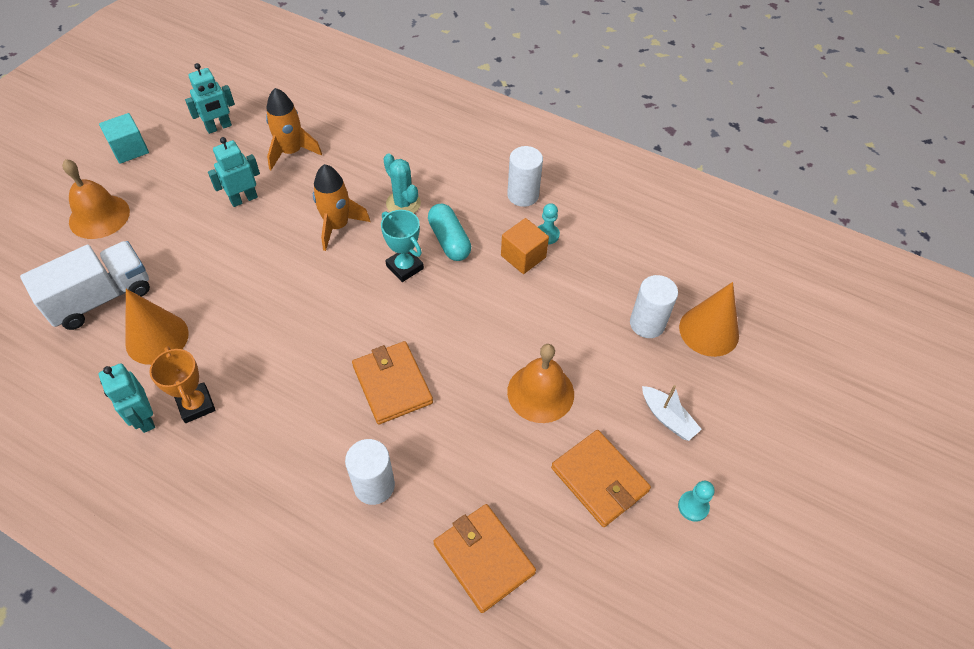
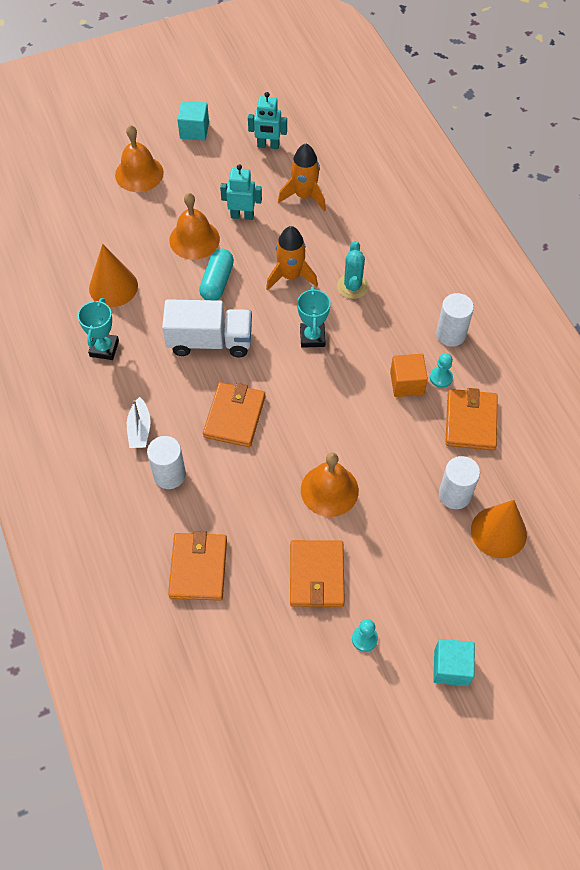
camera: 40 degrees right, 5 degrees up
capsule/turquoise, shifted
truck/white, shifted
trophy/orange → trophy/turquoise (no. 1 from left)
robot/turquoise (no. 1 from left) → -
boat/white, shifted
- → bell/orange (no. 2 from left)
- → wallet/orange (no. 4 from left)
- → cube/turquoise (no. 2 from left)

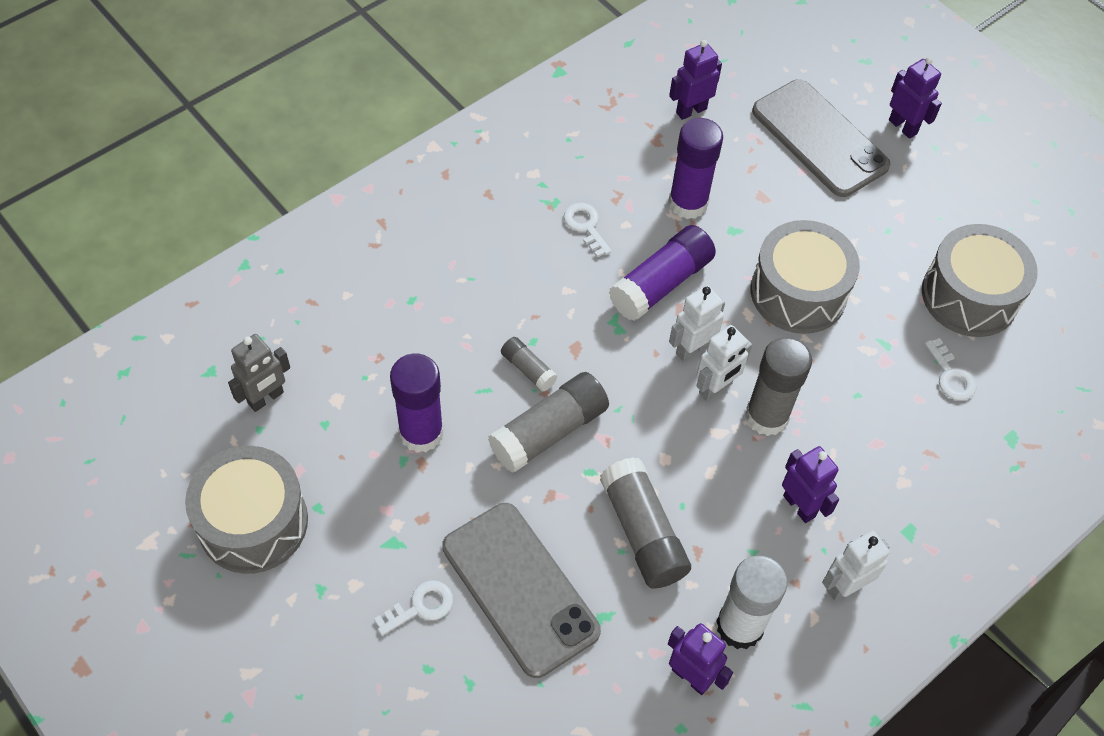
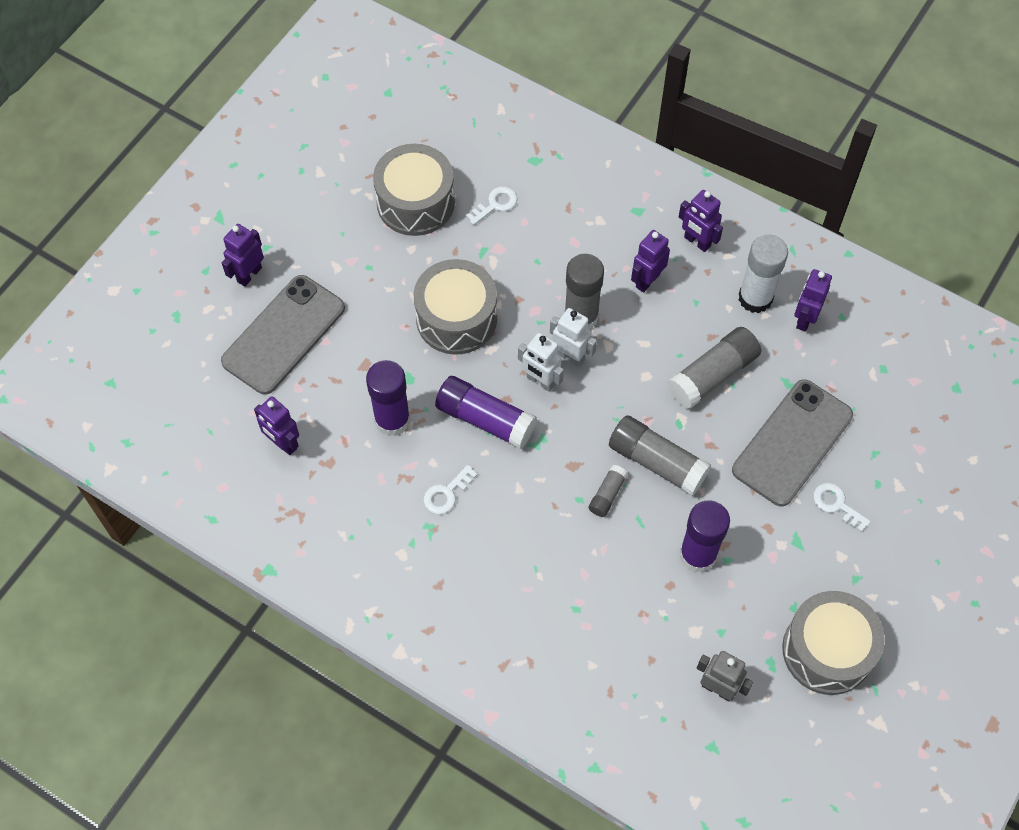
camera: 105 degrees left, 5 degrees up
robot/white (no. 3 from left) → robot/purple (no. 4 from left)

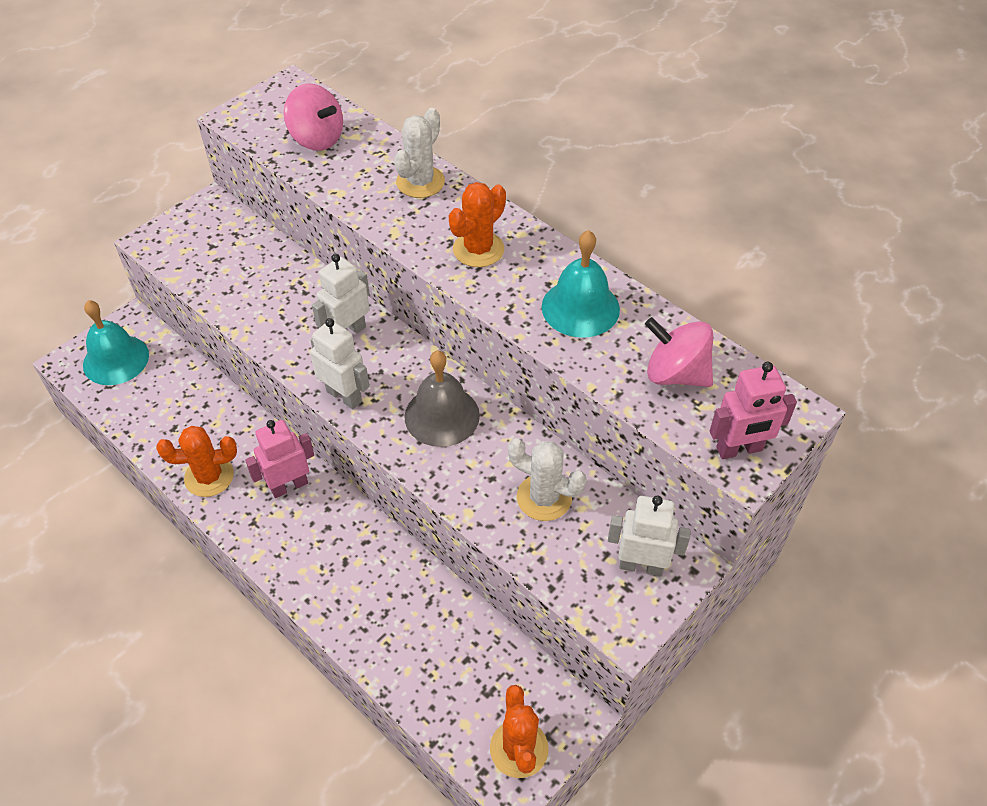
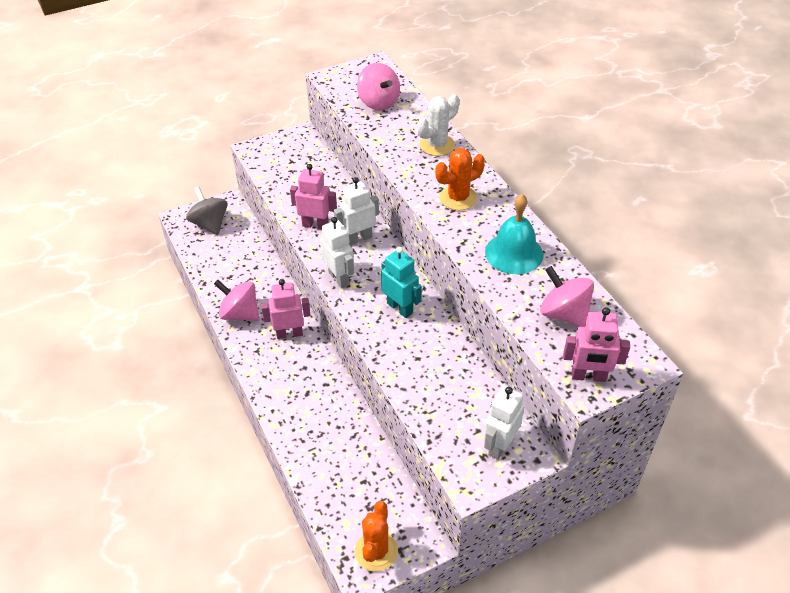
camera: 20 degrees right, 5 degrees down
bell/turquoise (no. 1 from left) → spinning top/grey
bell/grey → robot/turquoise
cactus/orange (no. 1 from left) → spinning top/pink (no. 1 from left)
cactus/white (no. 2 from left) → -
robot/white (no. 3 from left), 90 degrees counterclockwise
- → robot/pink (no. 2 from left)

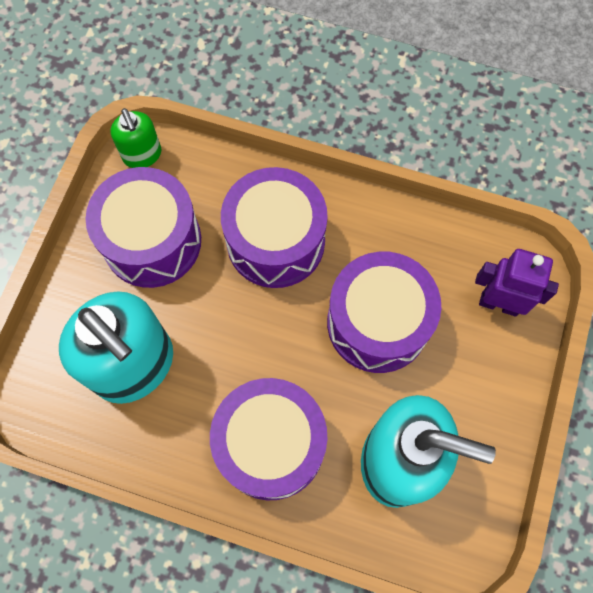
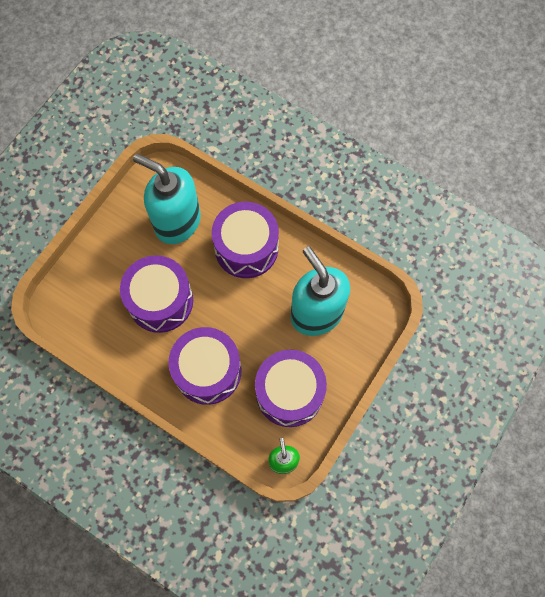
camera: 165 degrees left, 0 degrees up
robot/purple → -

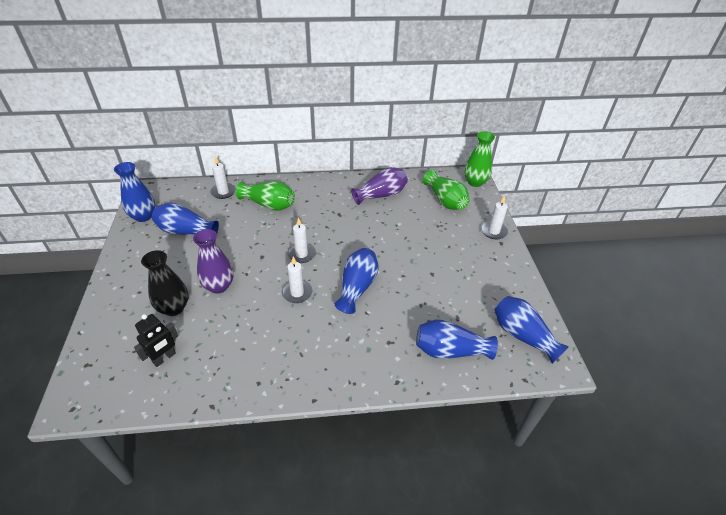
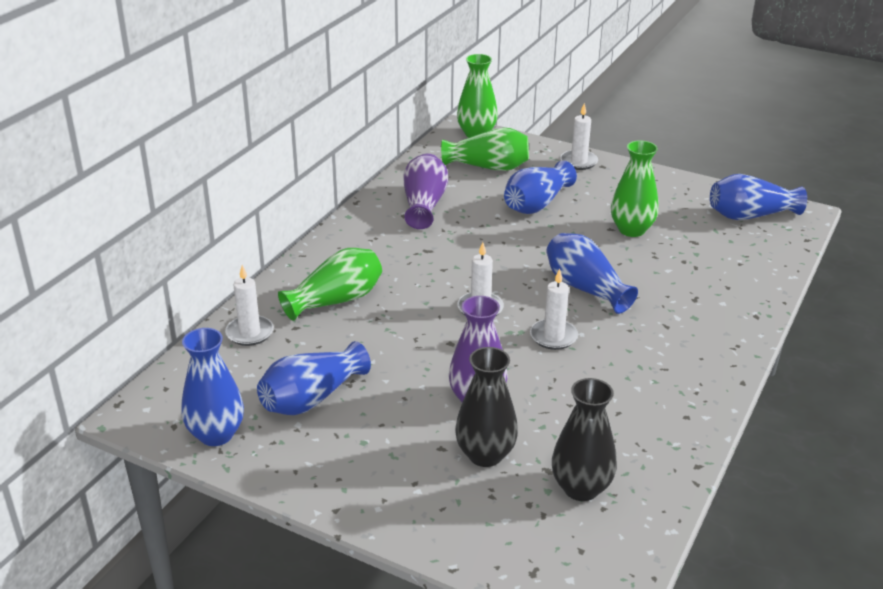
camera: 55 degrees left, 10 degrees down
robot/black → vase/black (no. 2 from left)
vase/blue (no. 4 from left in the first image) → vase/blue (no. 3 from left), shifted
- → vase/green (no. 4 from left)

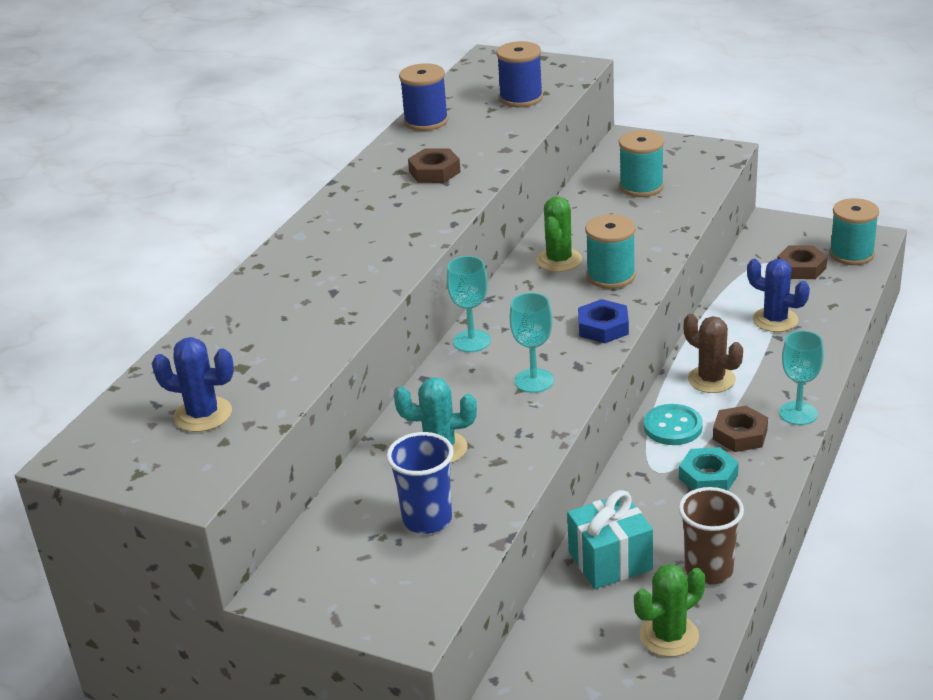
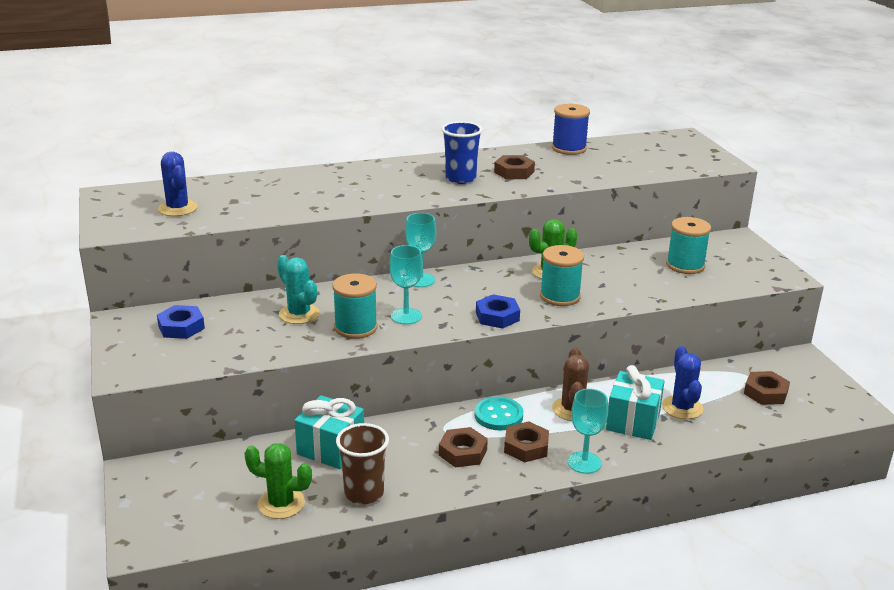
camera: 45 degrees right, 5 degrees down
spool/blue (no. 2 from left) → -
spool/turquoise (no. 3 from left in the first image) → spool/turquoise (no. 1 from left), shifted
cup/blue, shifted
nut/turquoise → nut/brown (no. 1 from left)
- → nut/blue (no. 1 from left)
- → gift/turquoise (no. 2 from left)

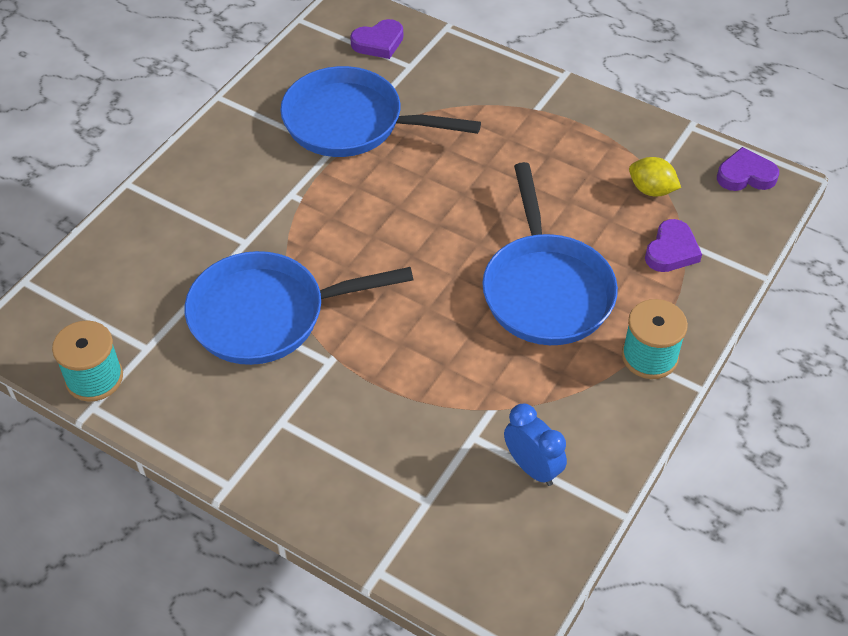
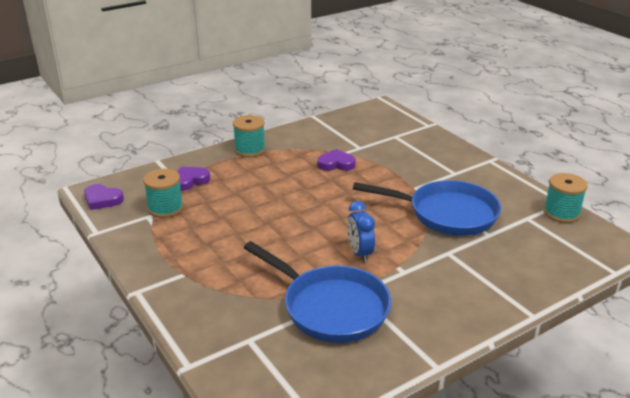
camera: 155 degrees left, 20 degrees down
heart/purple (no. 1 from left in the first image) → heart/purple (no. 3 from left), shifted
lemon/yellow → spool/turquoise (no. 1 from left)
pan/blue (no. 3 from left) → -
clock/blue, shifted

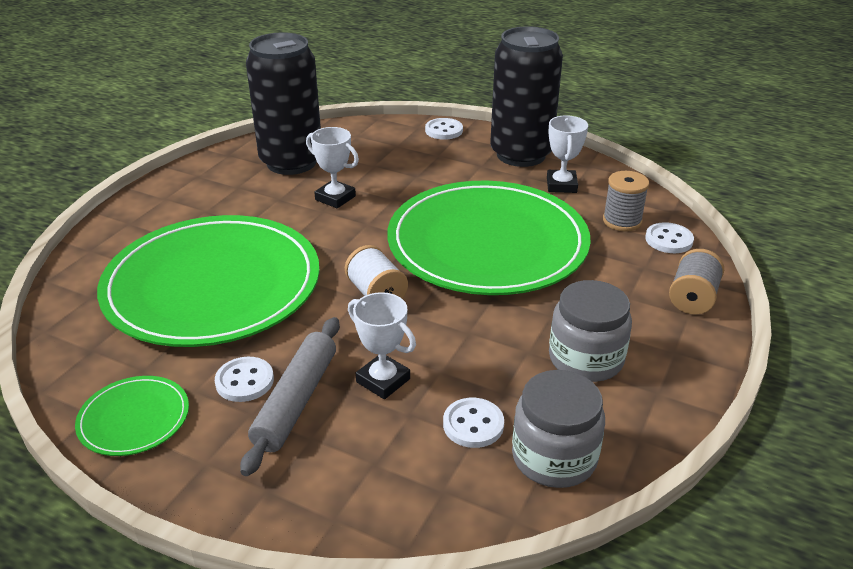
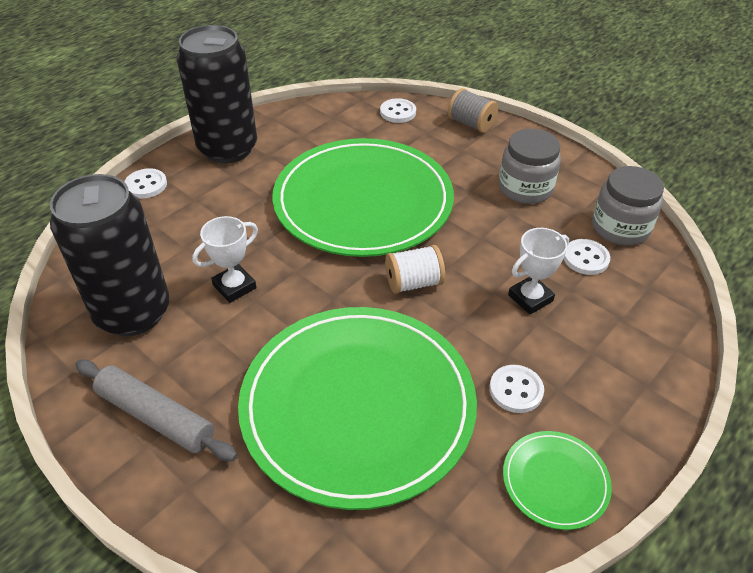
camera: 75 degrees left, 10 degrees up
trophy/white (no. 3 from left) → -
spool/grey (no. 1 from left) → -
rolling pin/grey, shifted

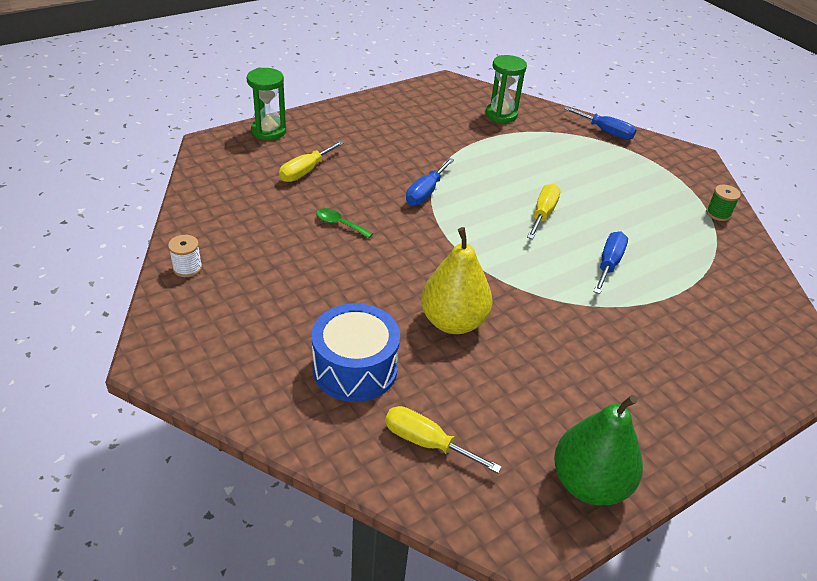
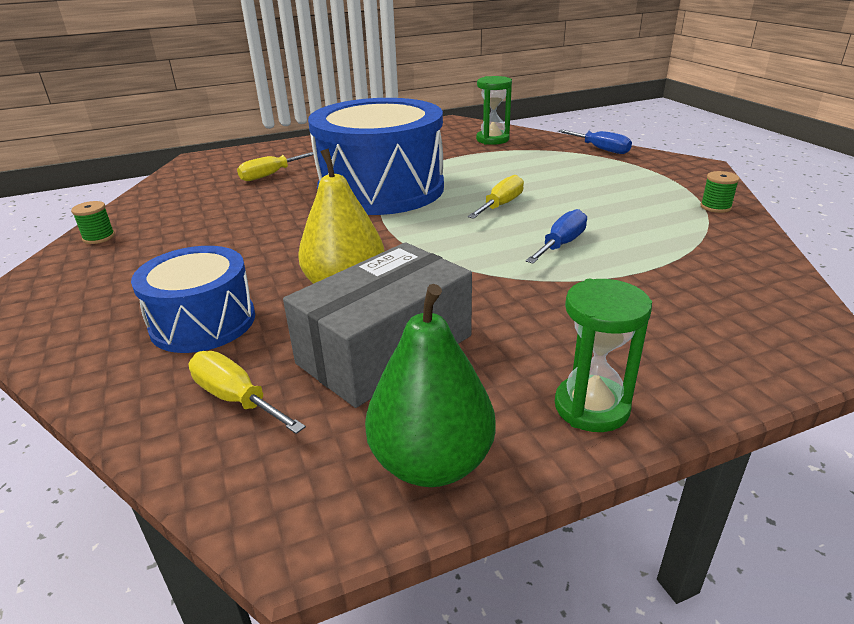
camera: 15 degrees right, 10 degrees down
hourglass/green (no. 1 from left in the first image) → hourglass/green (no. 2 from left), shifted
screwdriver/blue (no. 1 from left) → drum/blue (no. 2 from left)
spoon/green → -
spool/white → spool/green (no. 1 from left)
- → box/grey

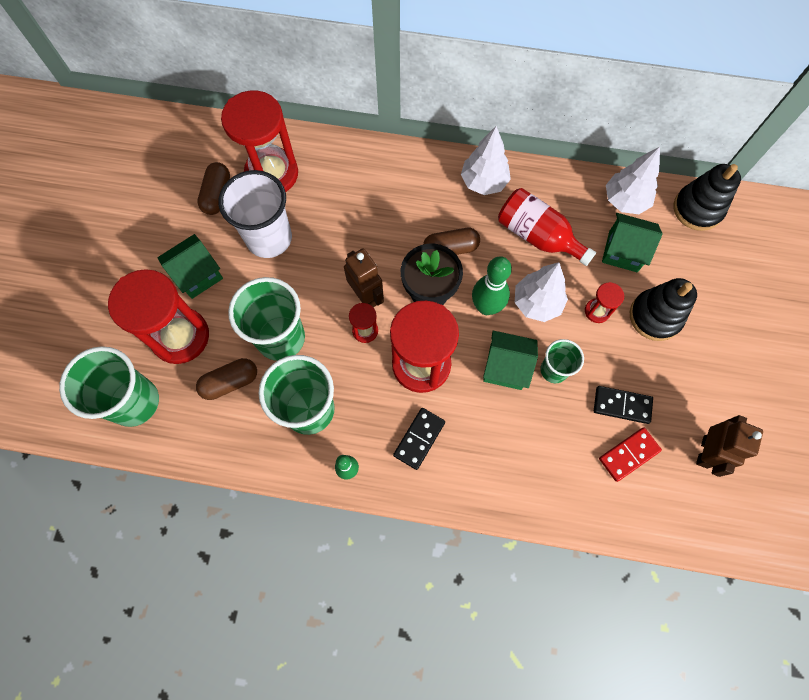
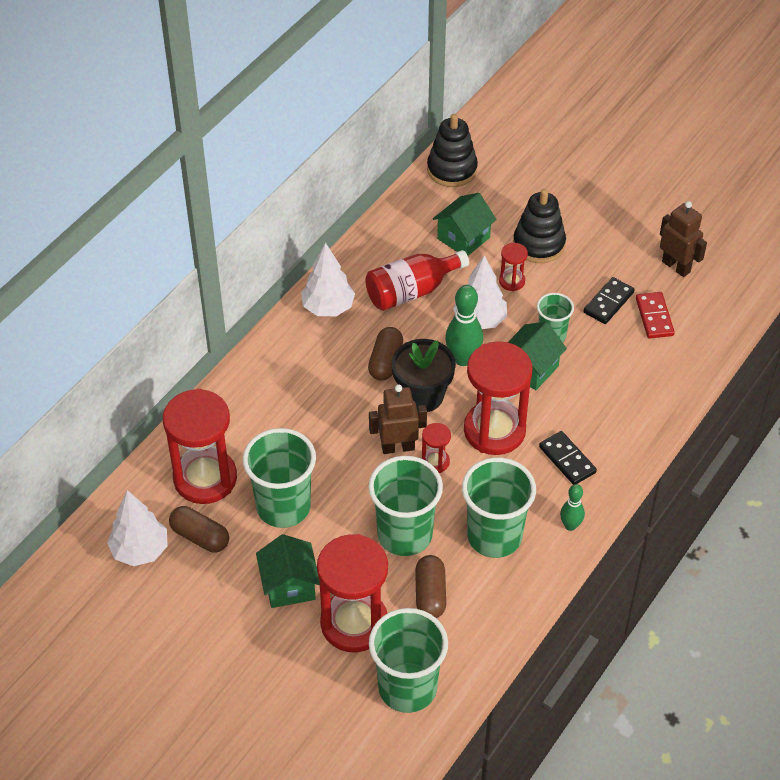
camera: 65 degrees left, 20 degrees down
tree/white (no. 3 from left in the first image) → tree/white (no. 1 from left), shifted
cup/white → cup/green (no. 1 from left)

